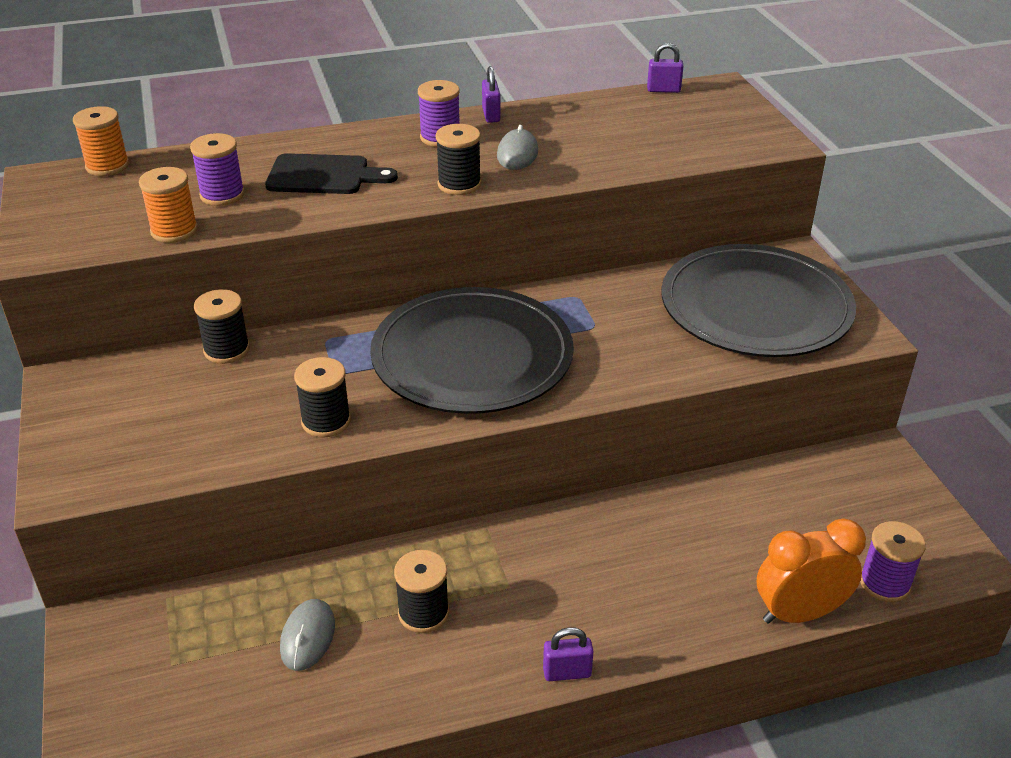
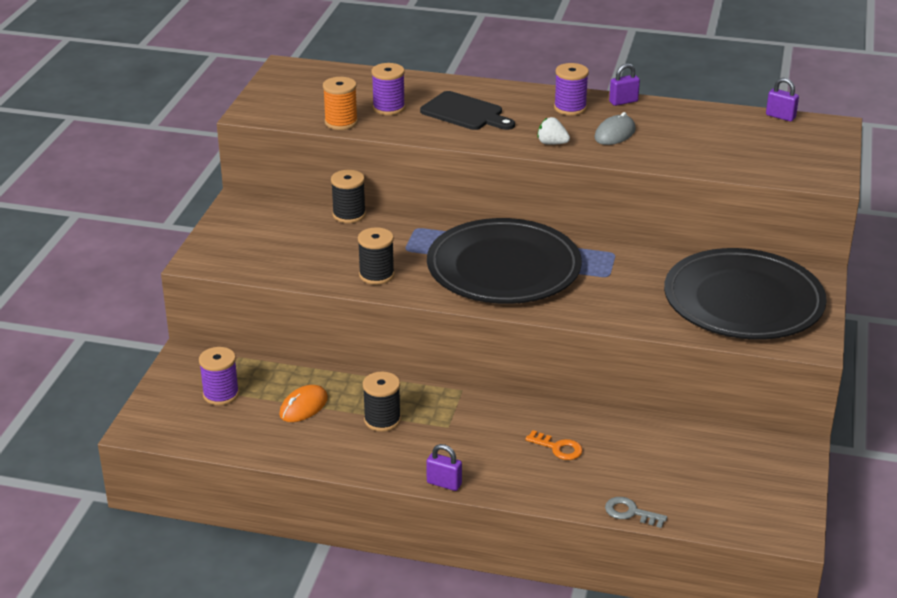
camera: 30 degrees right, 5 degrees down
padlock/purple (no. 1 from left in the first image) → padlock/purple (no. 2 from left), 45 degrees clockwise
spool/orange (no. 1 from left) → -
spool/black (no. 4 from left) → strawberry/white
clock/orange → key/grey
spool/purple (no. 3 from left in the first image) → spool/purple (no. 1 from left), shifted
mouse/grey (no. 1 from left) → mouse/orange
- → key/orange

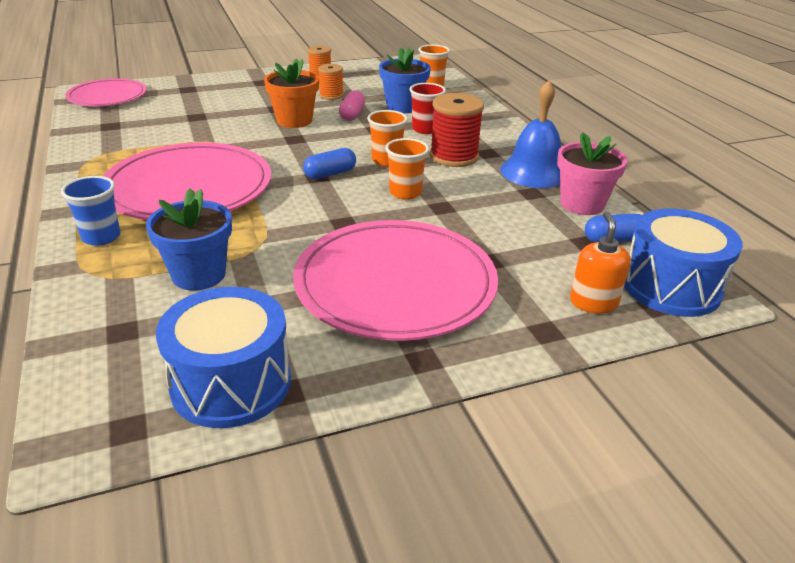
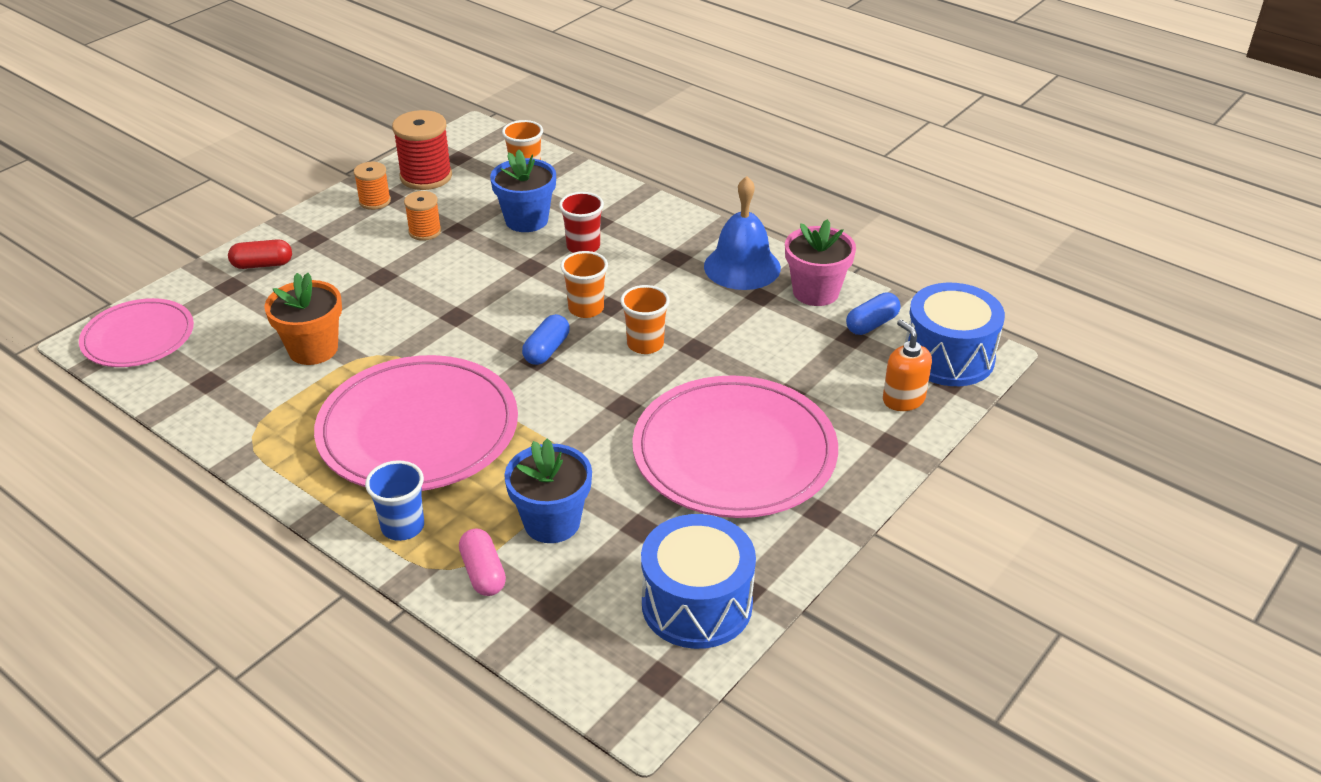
camera: 30 degrees left, 5 degrees up
flower pot/orange, shifted
capsule/pink, shifted
spool/red, shifted
- → capsule/red

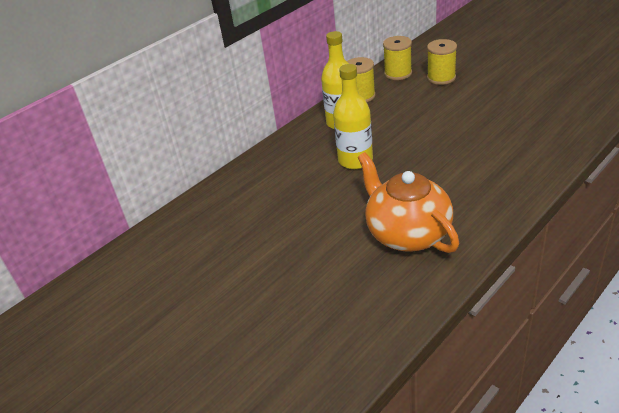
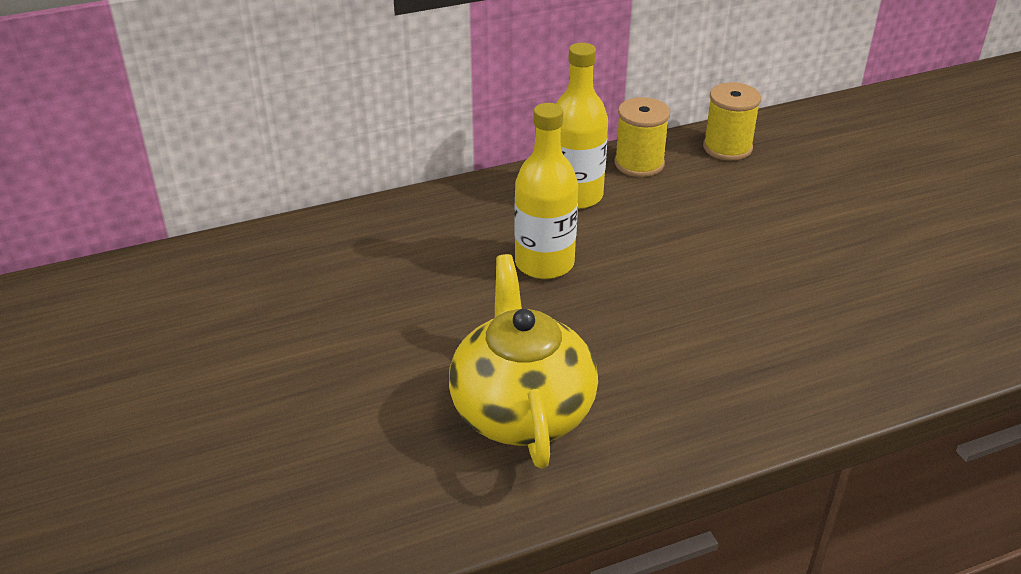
camera: 20 degrees right, 0 degrees up
spool/yellow (no. 3 from left) → -
teapot/orange → teapot/yellow

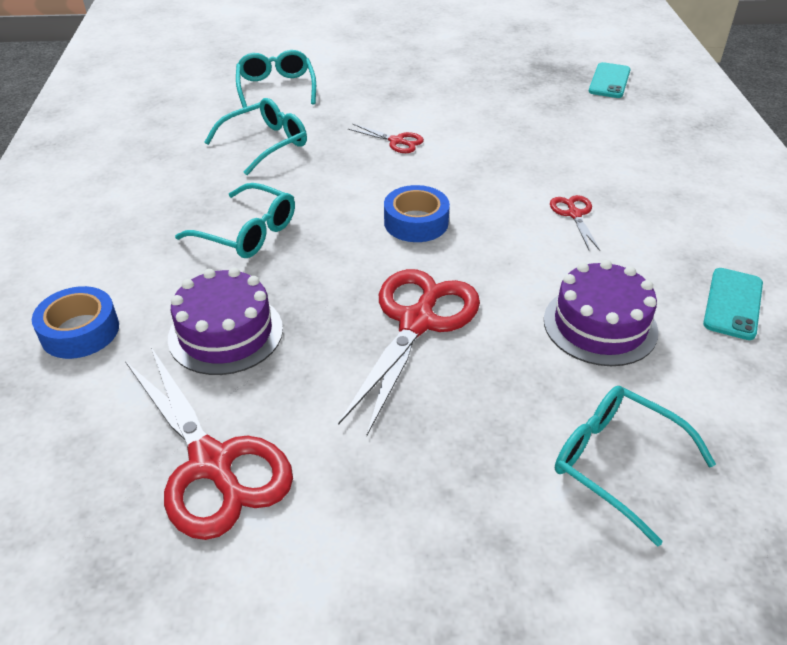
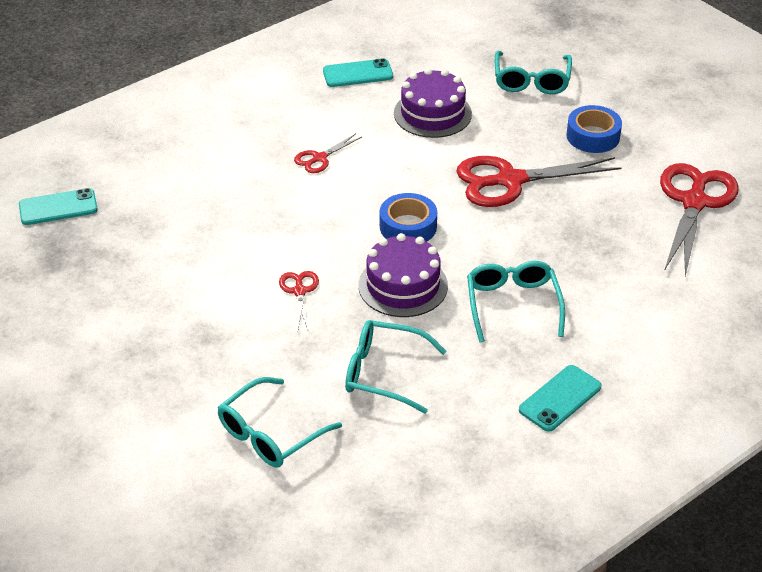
camera: 125 degrees left, 0 degrees up
cake/purple (no. 1 from left), shifted
tape/blue (no. 1 from left in the first image) → tape/blue (no. 2 from left), shifted
- → phone/turquoise (no. 3 from left)

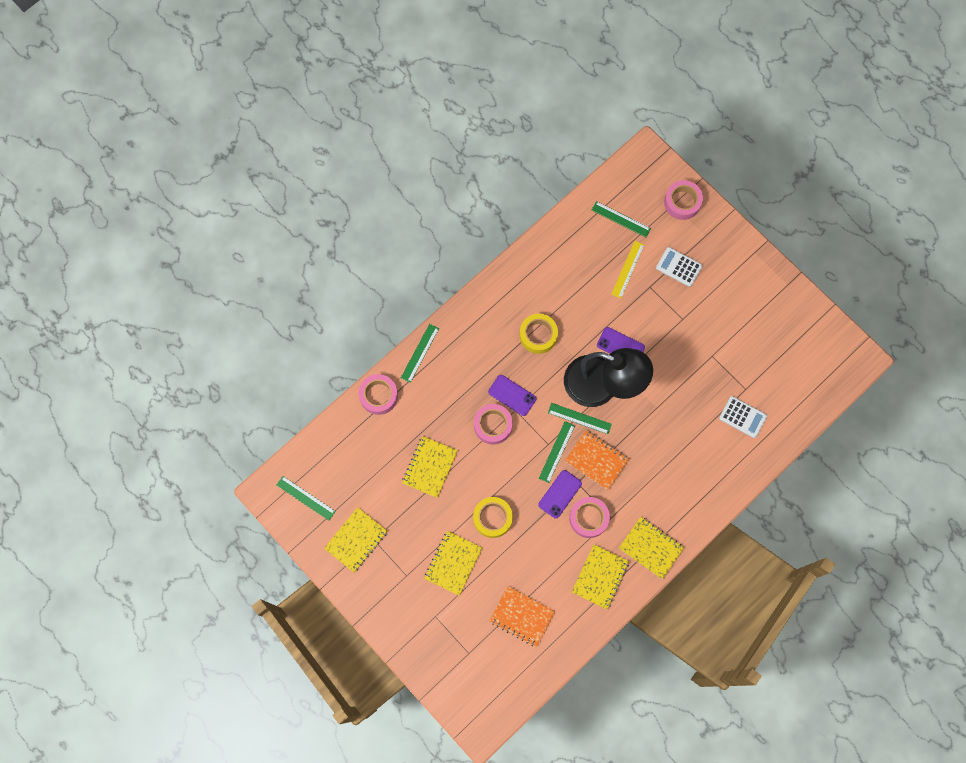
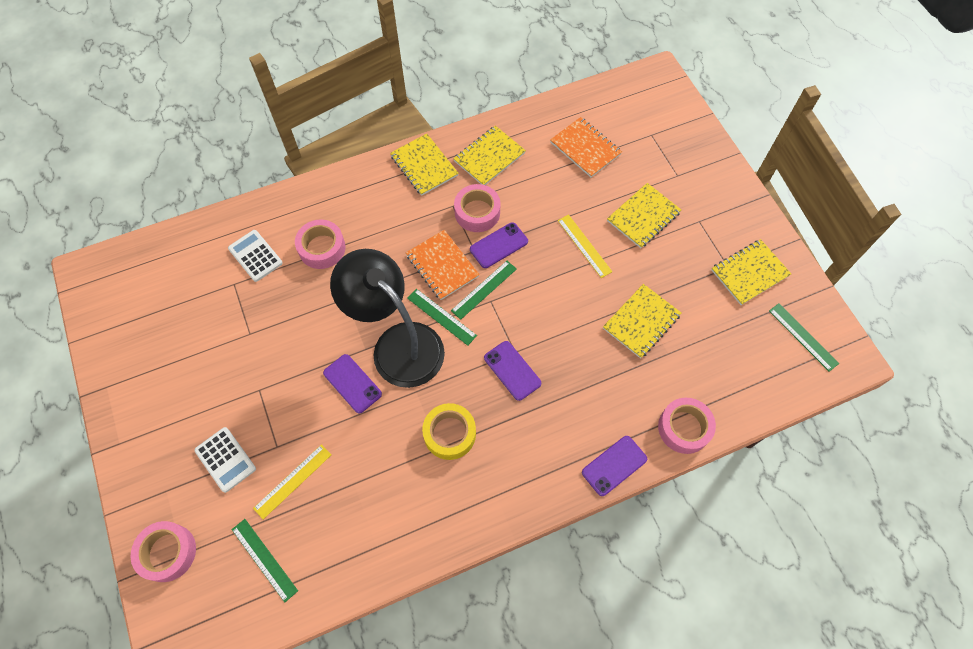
camera: 160 degrees left, 10 degrees down
ruler/green (no. 2 from left) → phone/purple (no. 4 from left)
tape/pink (no. 2 from left), shifted
tape/yellow (no. 1 from left) → ruler/yellow (no. 2 from left)

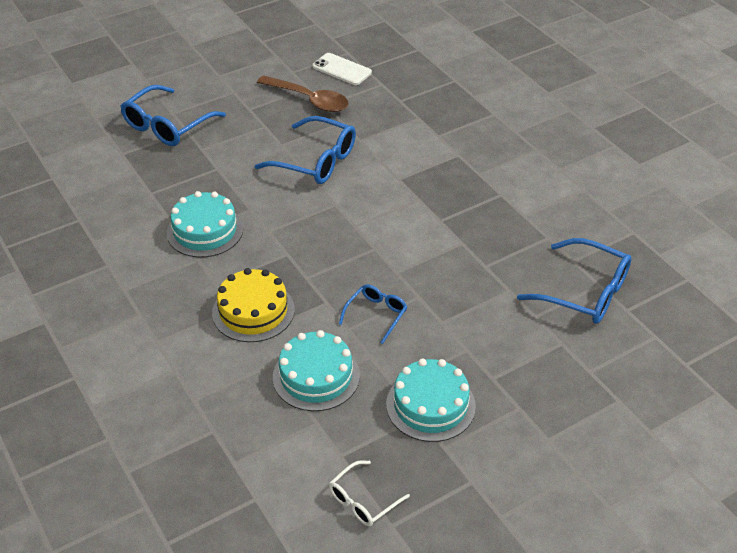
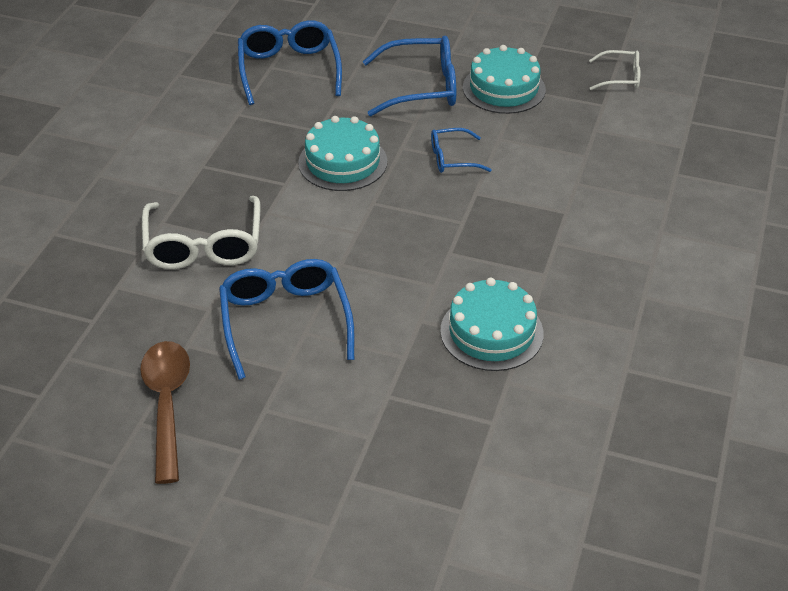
camera: 130 degrees left, 0 degrees up
phone/white → -
glasses/blue (no. 1 from left in the first image) → glasses/blue (no. 3 from left), shifted
cake/yellow → -
cake/turquoise (no. 2 from left in the first image) → cake/turquoise (no. 1 from left), shifted
- → glasses/white (no. 1 from left)

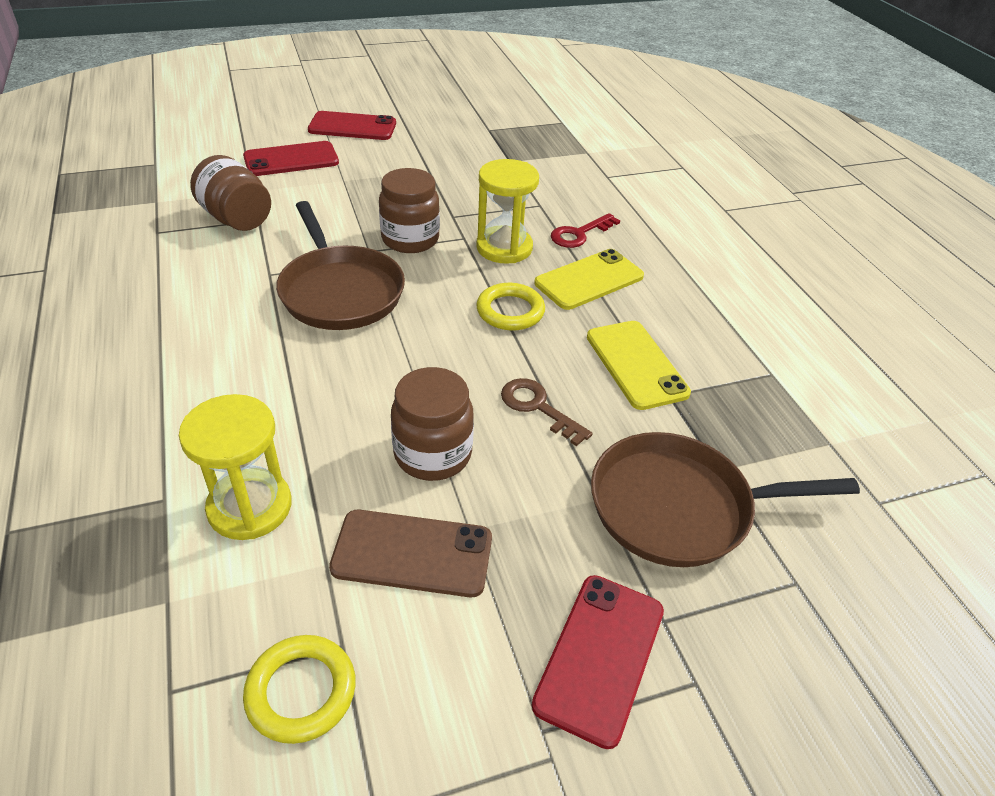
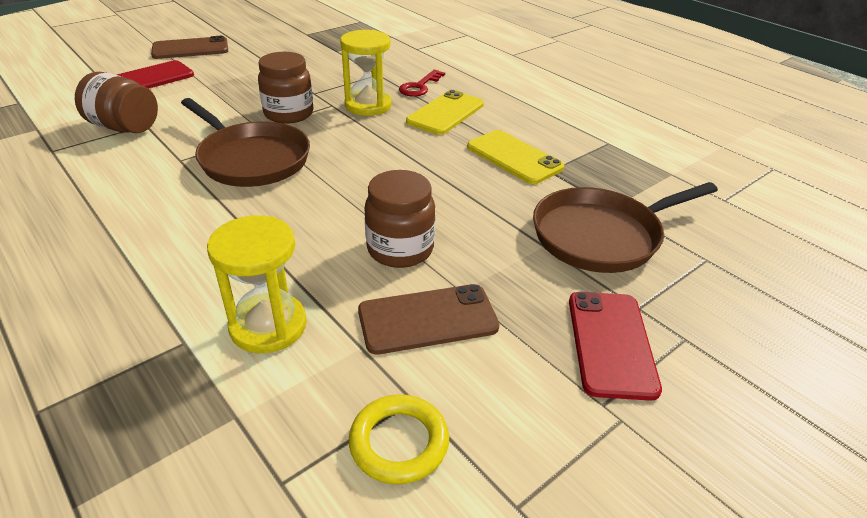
camera: 20 degrees left, 5 degrees down
phone/red (no. 2 from left) → phone/brown (no. 1 from left)
ring/yellow (no. 2 from left) → -
key/brown → -

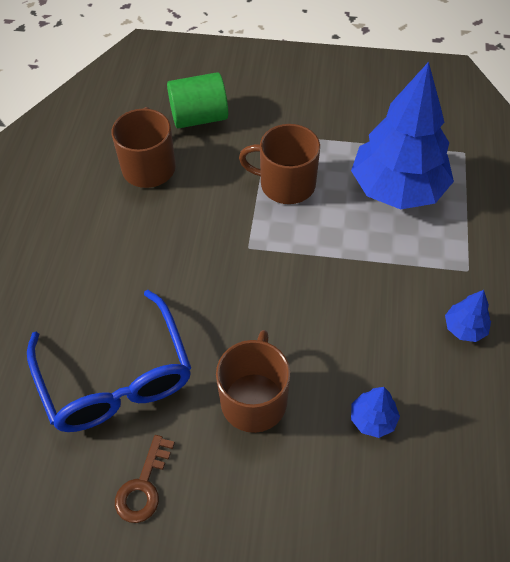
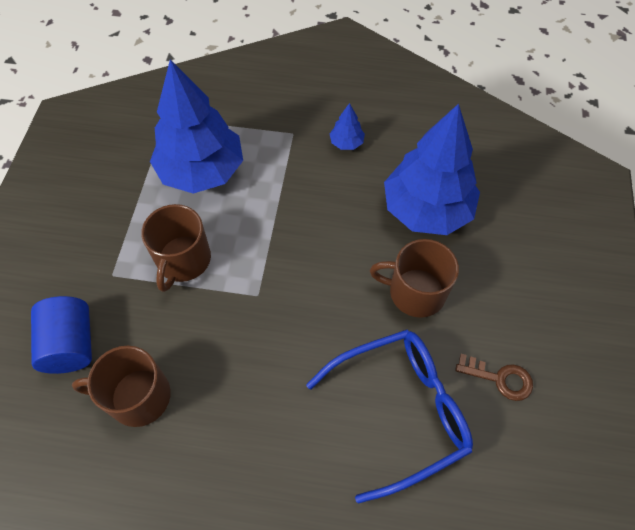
camera: 90 degrees left, 5 degrees up
cylinder/green → cylinder/blue
tree/blue (no. 1 from left in the first image) → tree/blue (no. 3 from left), x2.48

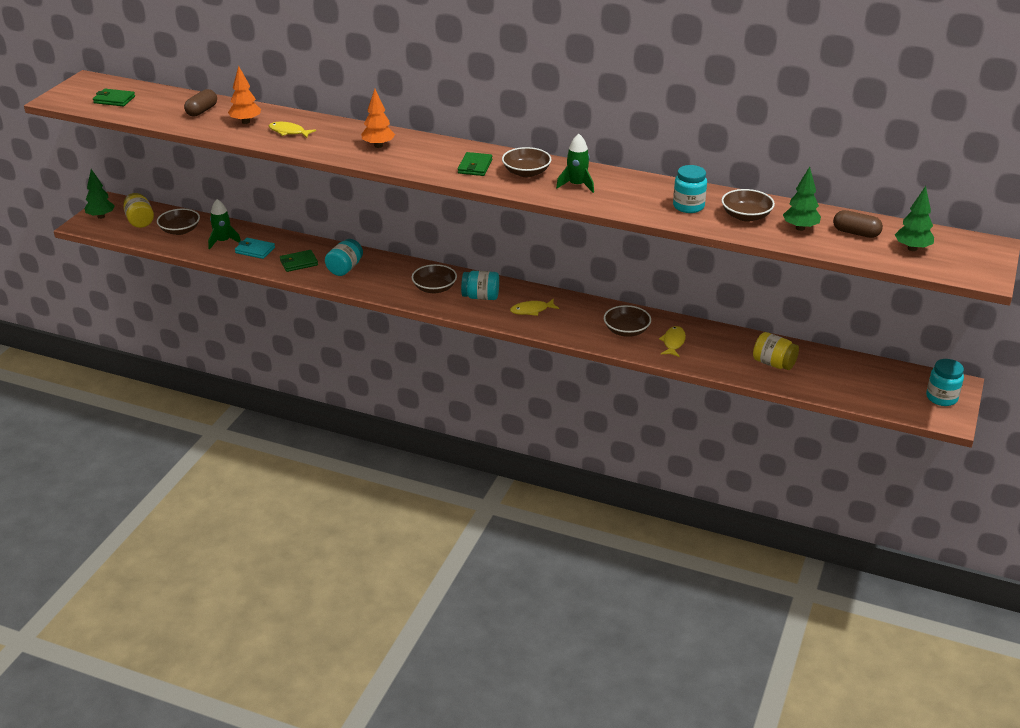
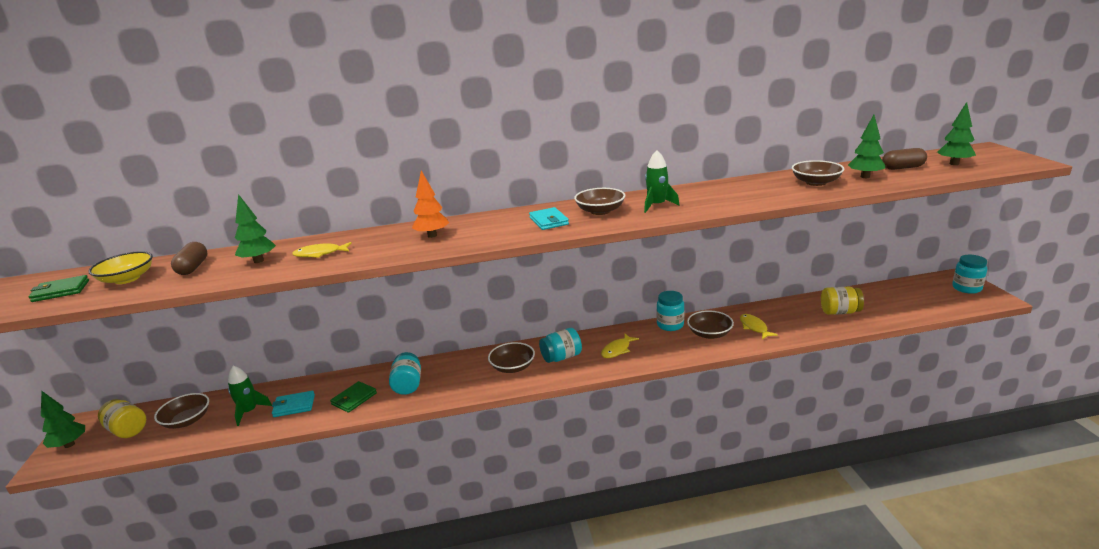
camera: 30 degrees left, 10 degrees down
tree/orange (no. 1 from left) → tree/green (no. 2 from left)
wallet/green (no. 3 from left) → wallet/turquoise (no. 2 from left)
jar/turquoise (no. 3 from left), shifted
- → bowl/yellow

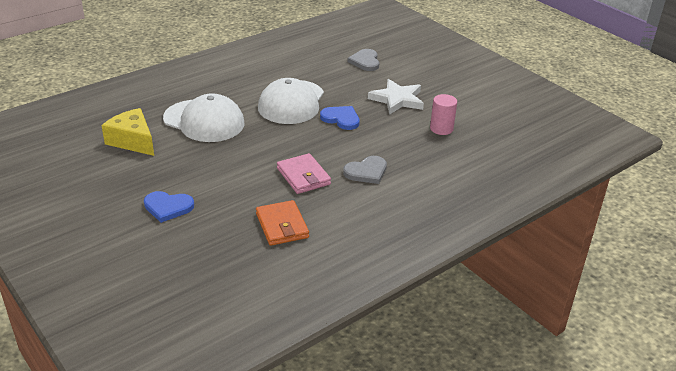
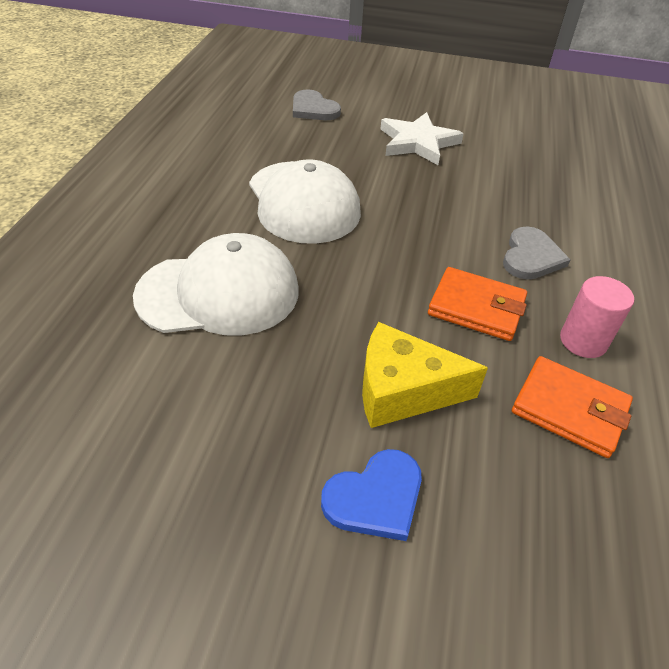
camera: 40 degrees left, 10 degrees up
cylinder/pink, shifted
heart/blue (no. 2 from left) → -
cheese/yellow, shifted
wallet/pink → wallet/orange (no. 1 from left)

